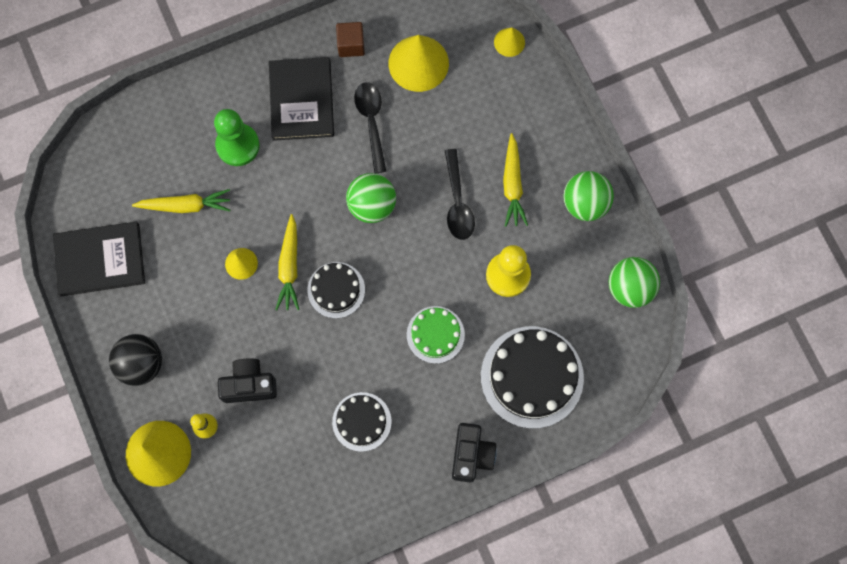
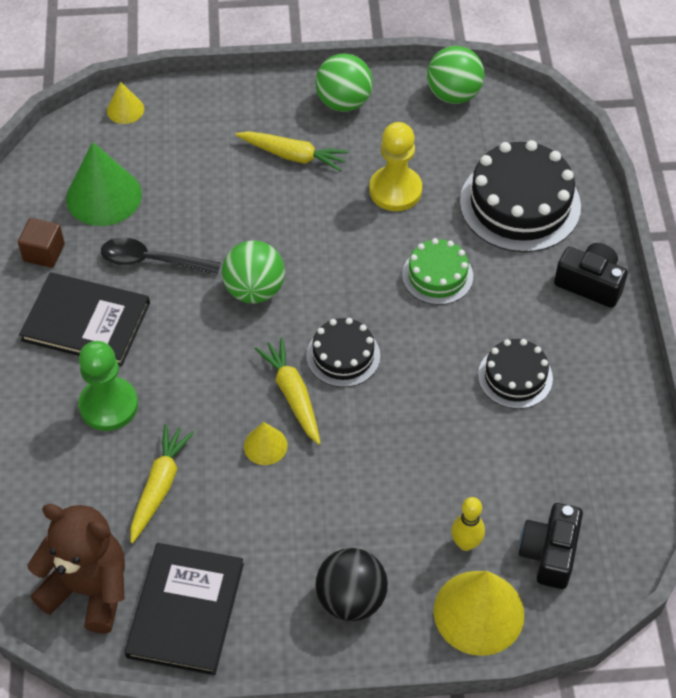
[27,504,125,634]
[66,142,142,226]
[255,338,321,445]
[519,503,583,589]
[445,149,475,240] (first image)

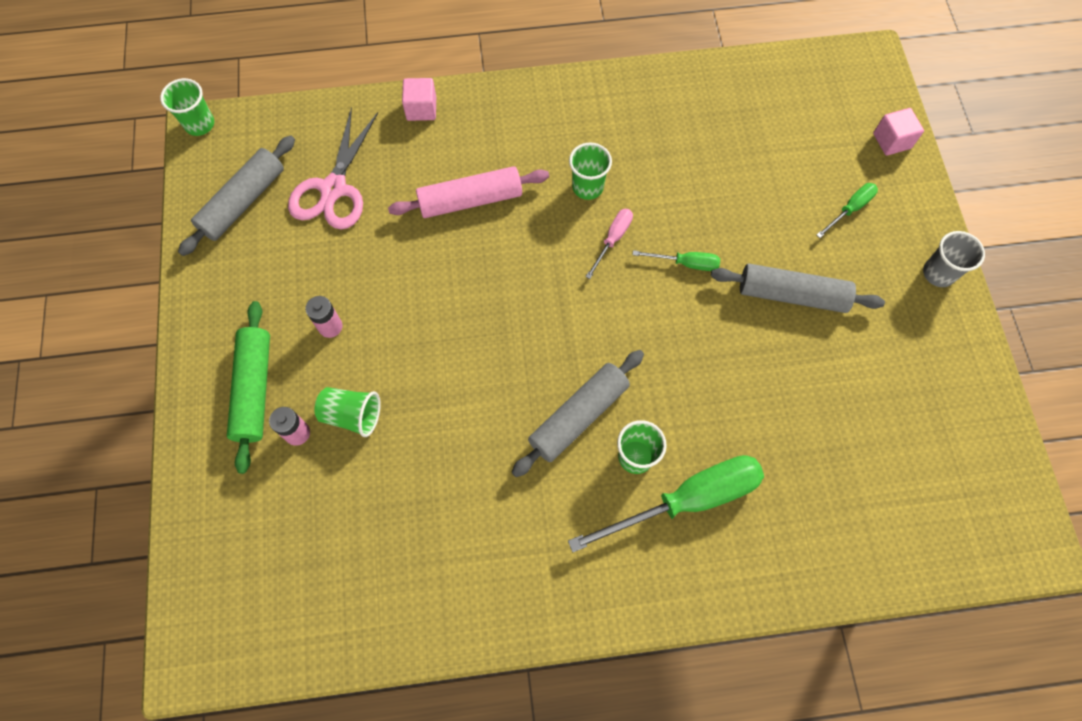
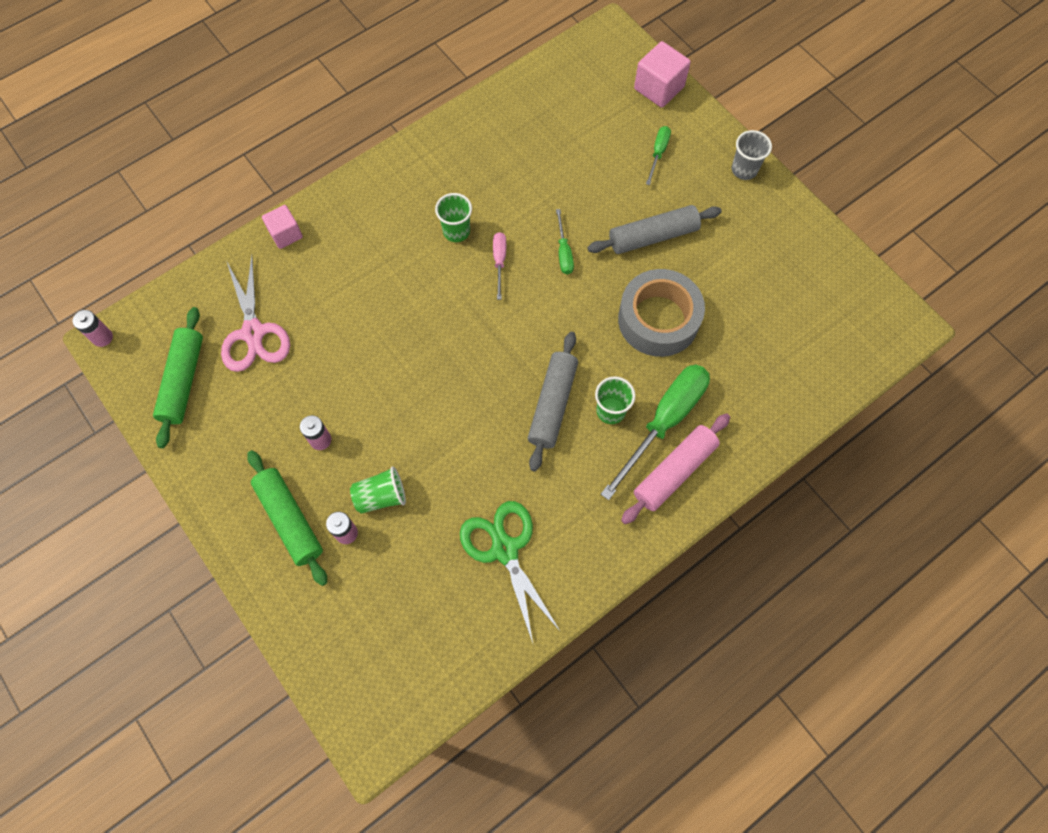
[73,310,113,347]
[153,307,203,448]
[460,501,560,643]
[556,209,574,274]
[618,269,705,357]
[621,414,730,524]
[634,41,691,108]

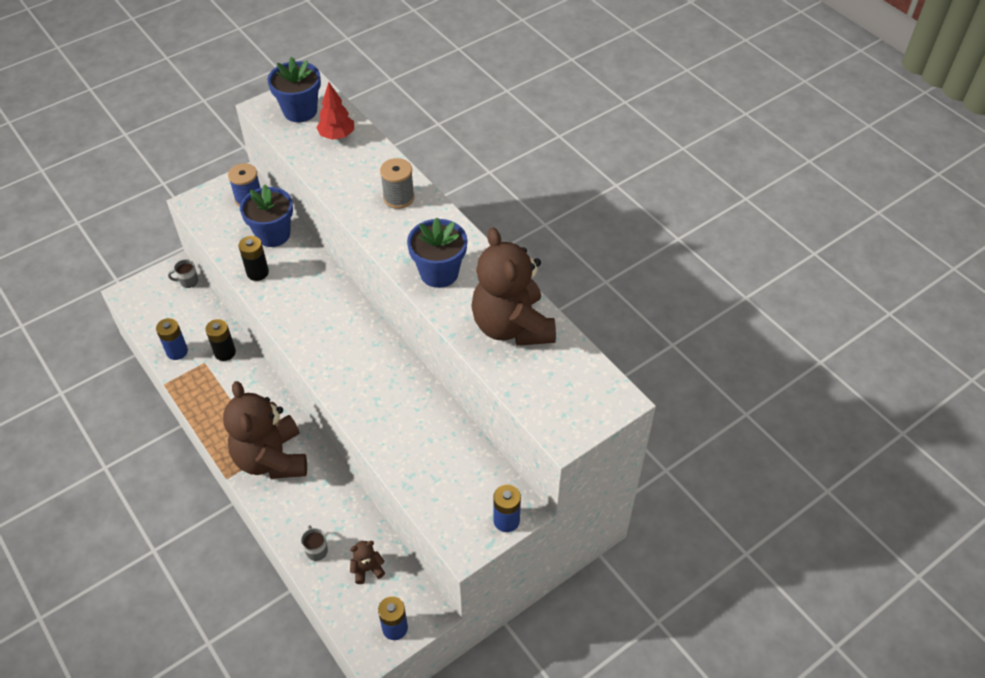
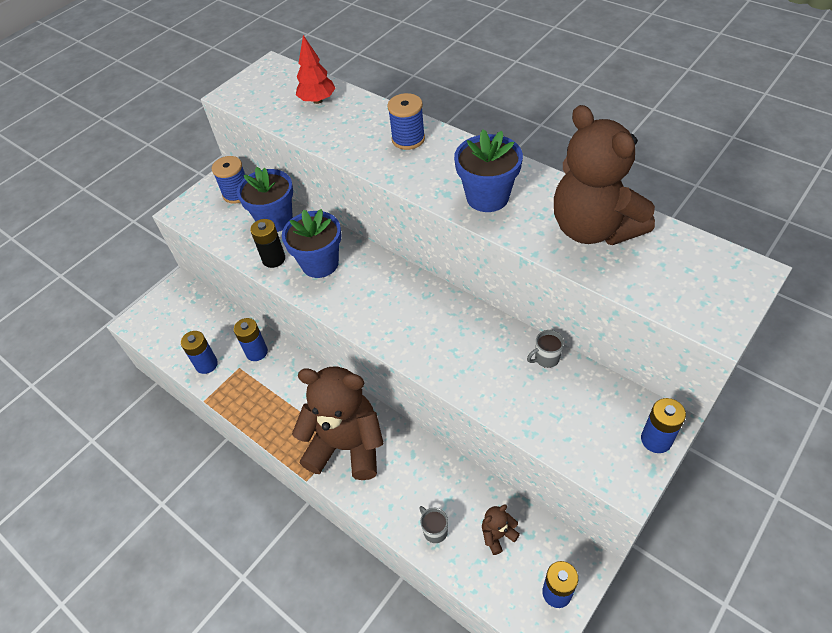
[234,318,268,361]
[282,209,341,278]
[292,367,384,480]
[387,93,425,150]
[527,330,564,368]

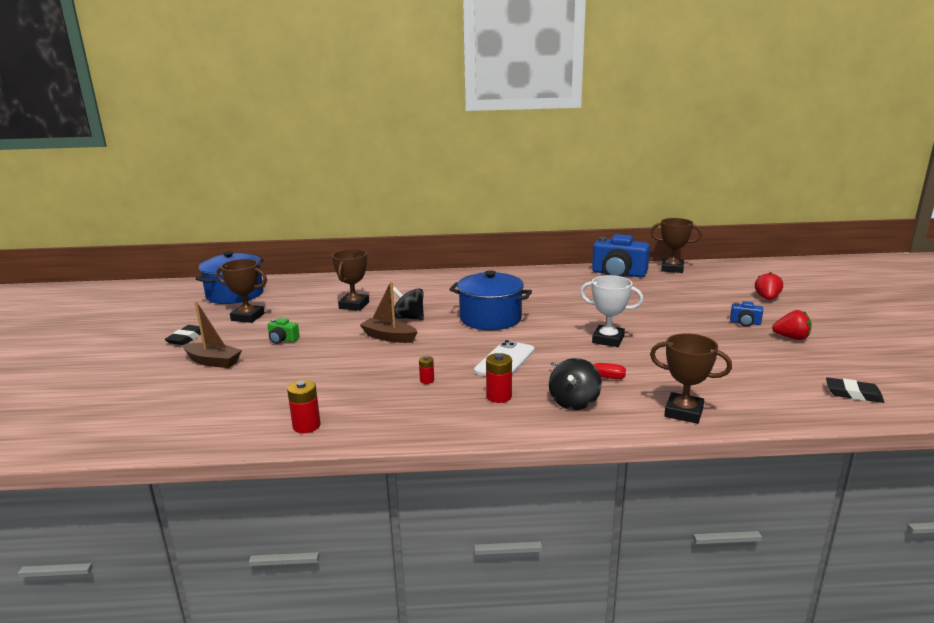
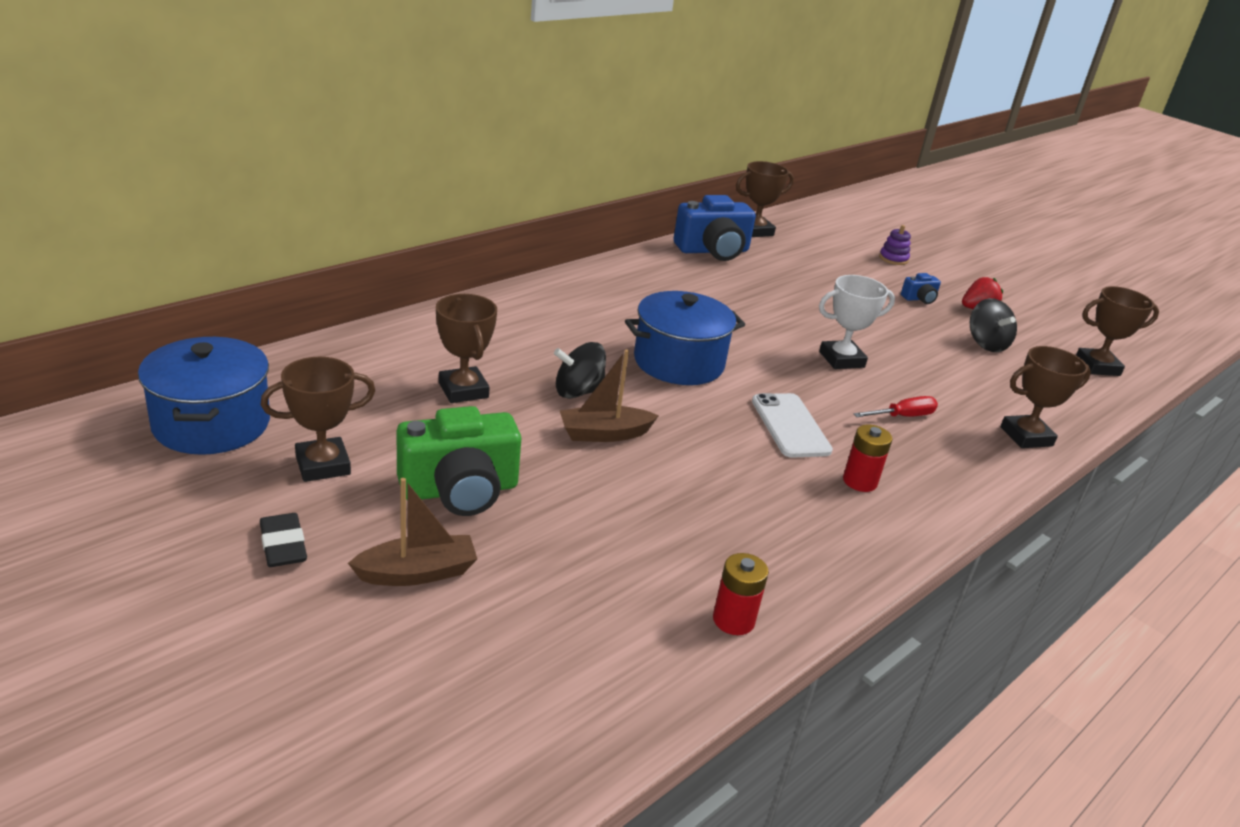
[397,406,521,516]
[879,225,911,265]
[970,298,1017,352]
[1076,286,1159,376]
[419,356,434,384] (first image)

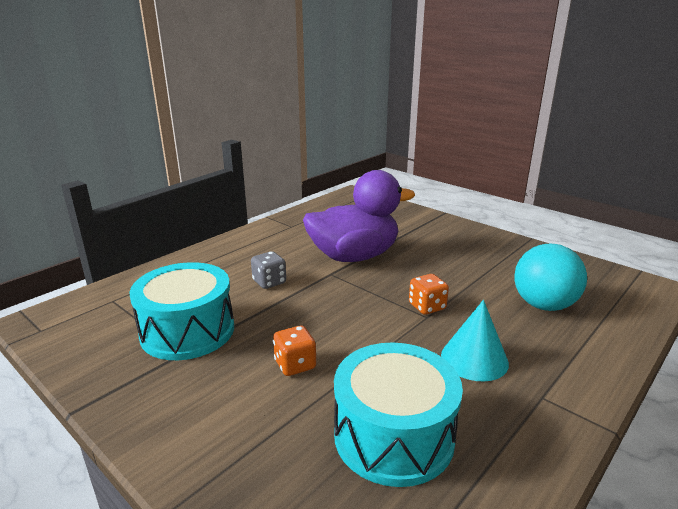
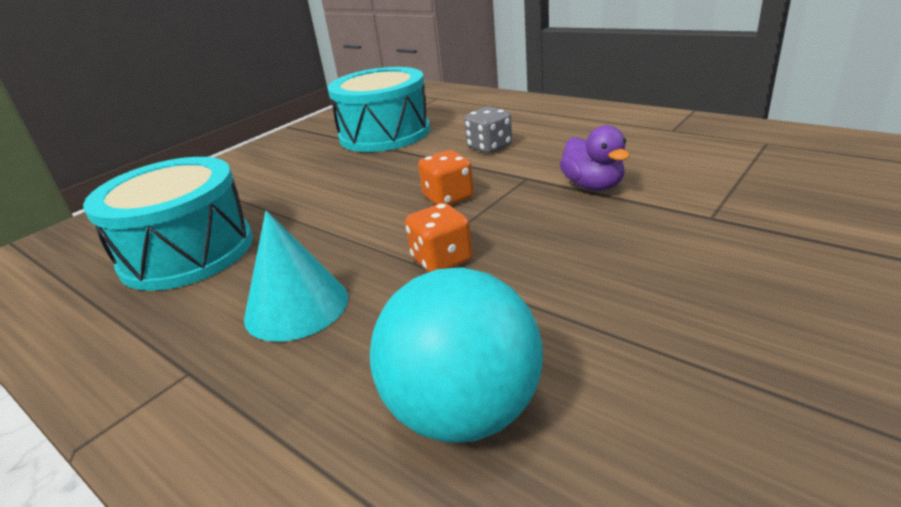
[418,150,474,205]
[560,125,629,191]

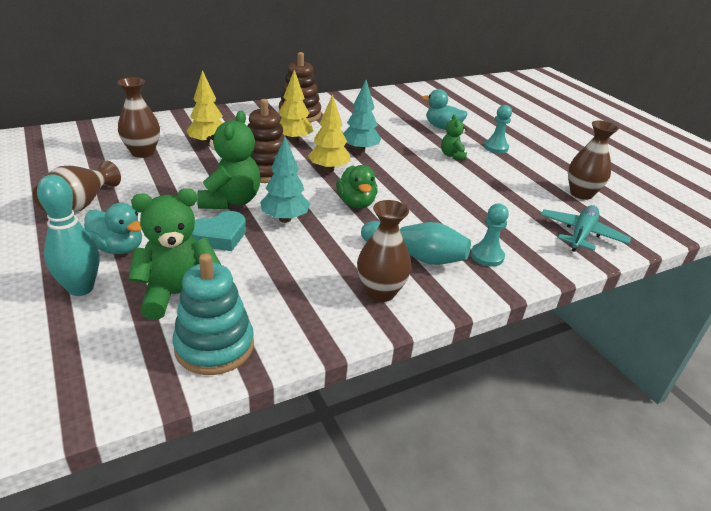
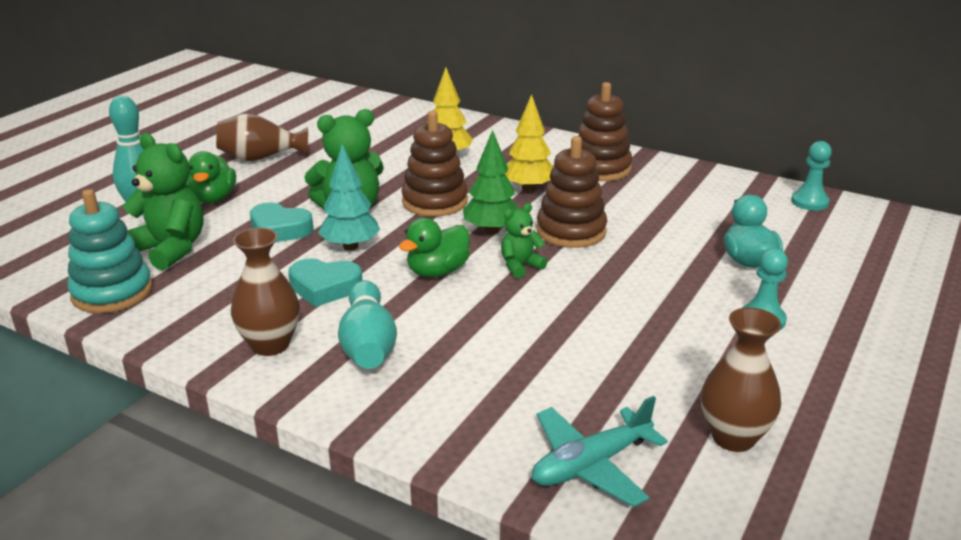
[186,151,236,204]
[288,258,363,307]
[463,130,519,234]
[501,203,547,278]
[532,396,668,507]
[537,136,607,248]
[791,141,832,211]
[118,77,160,158] (first image)

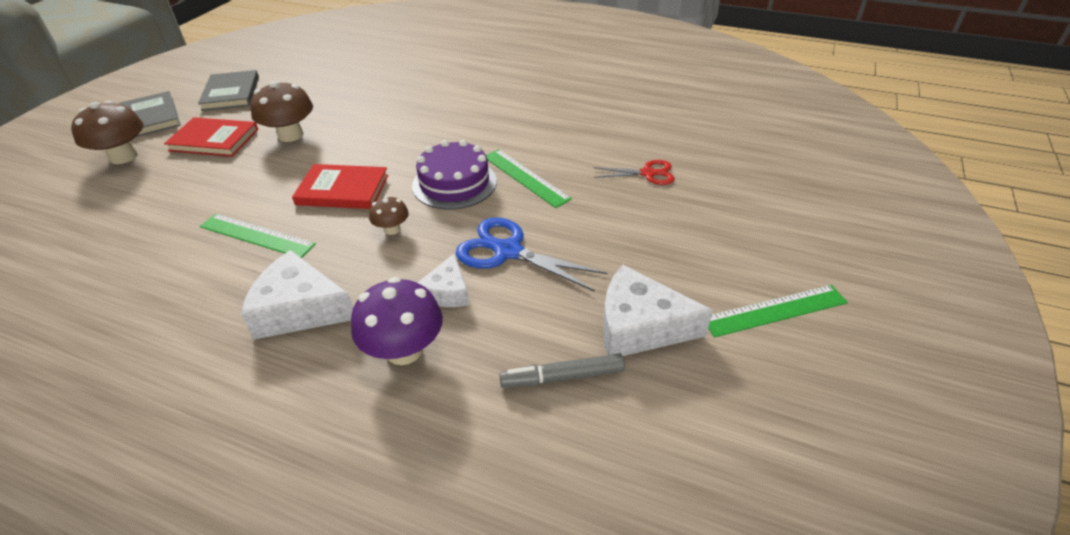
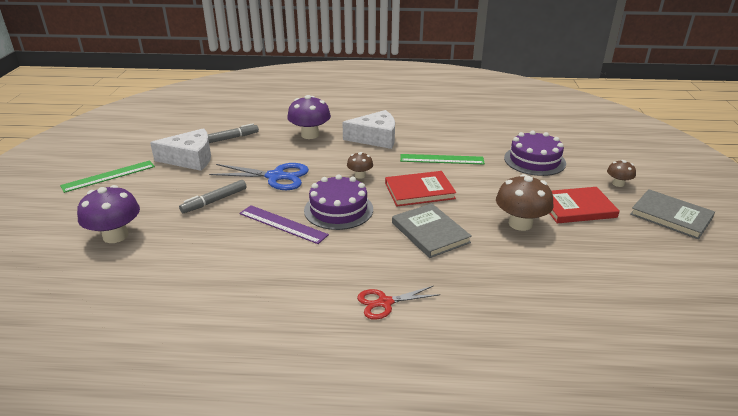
[77,185,140,243]
[179,180,247,213]
[239,205,329,244]
[357,286,440,320]
[392,203,472,258]
[504,130,566,176]
[607,160,636,187]
[417,253,469,307] (first image)

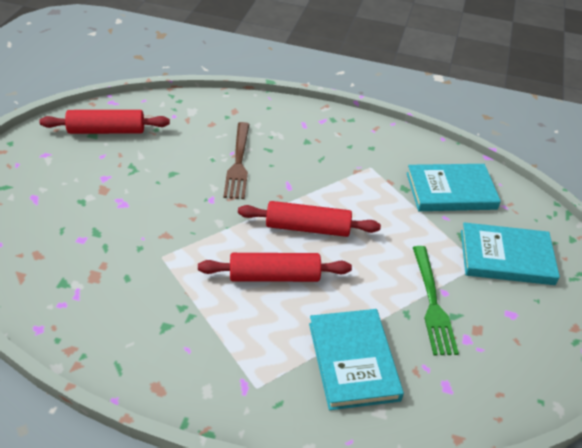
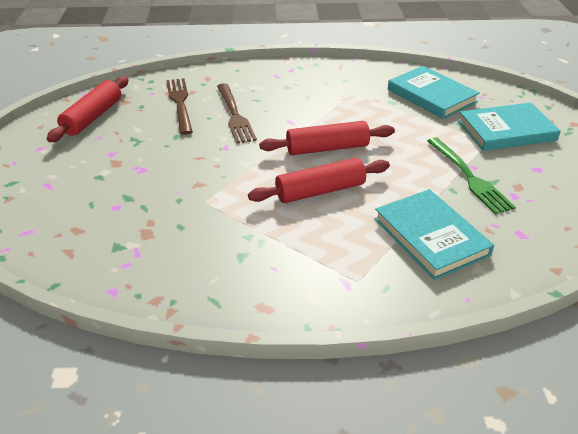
[47,76,129,142]
[166,78,193,135]
[388,66,479,119]

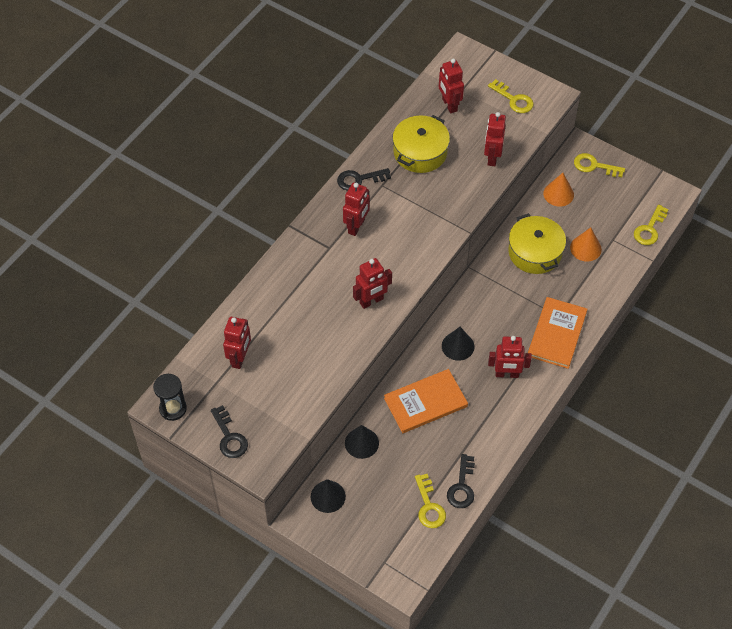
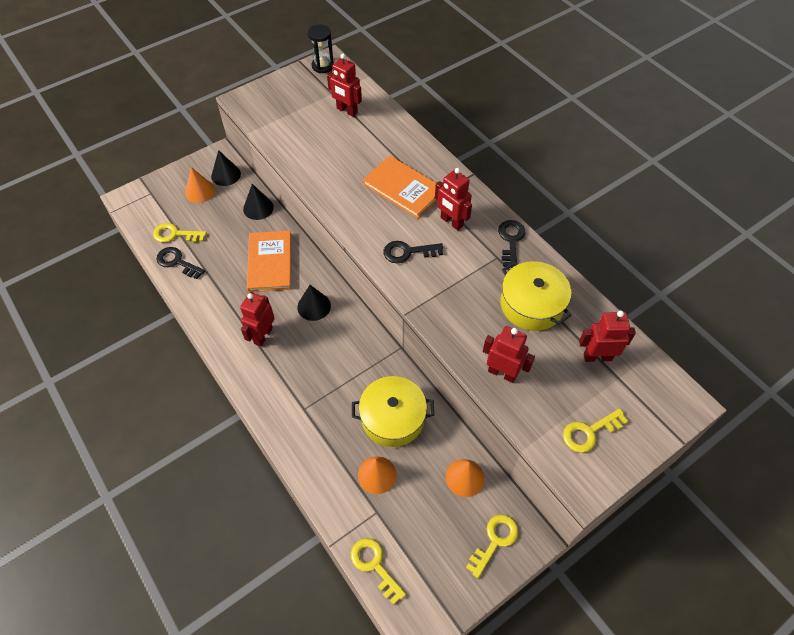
[185,167,215,203]
[363,156,437,219]
[383,241,443,263]
[353,258,392,309] (first image)

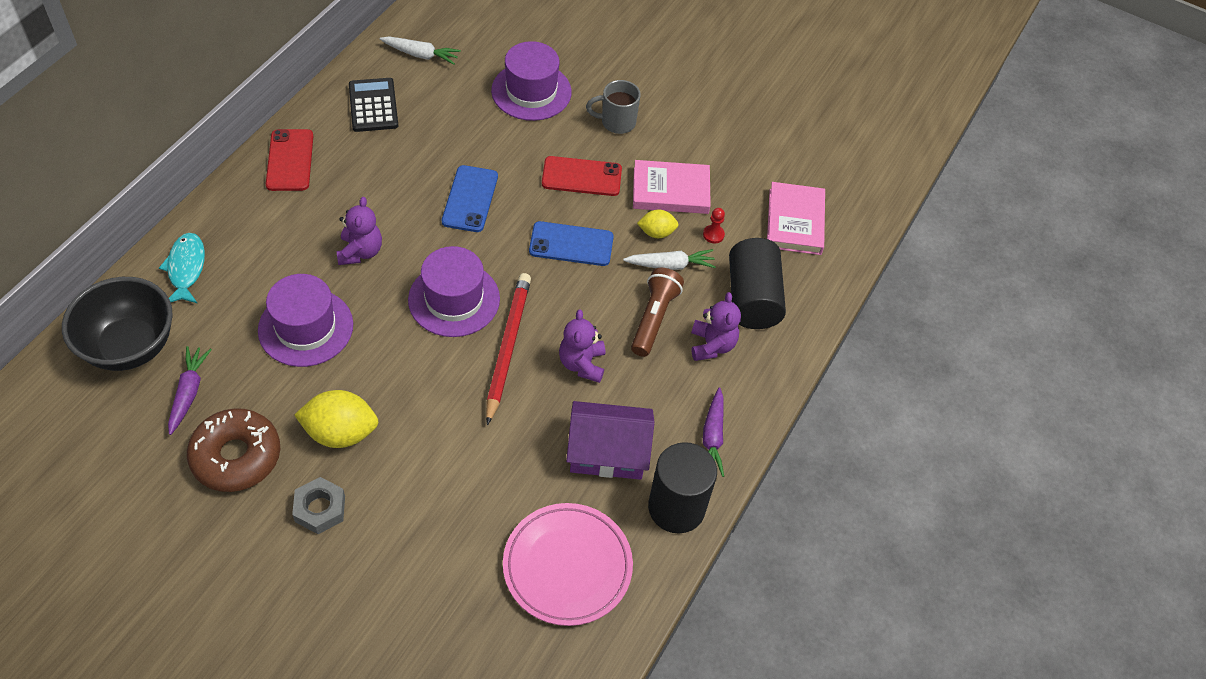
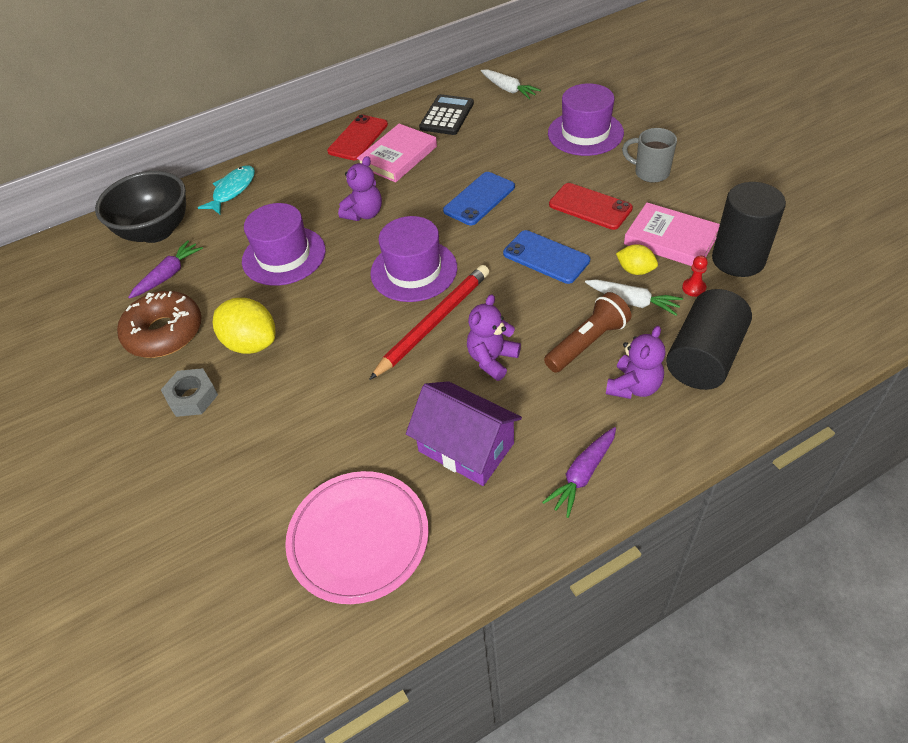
[357,124,437,182]
[712,182,786,277]

